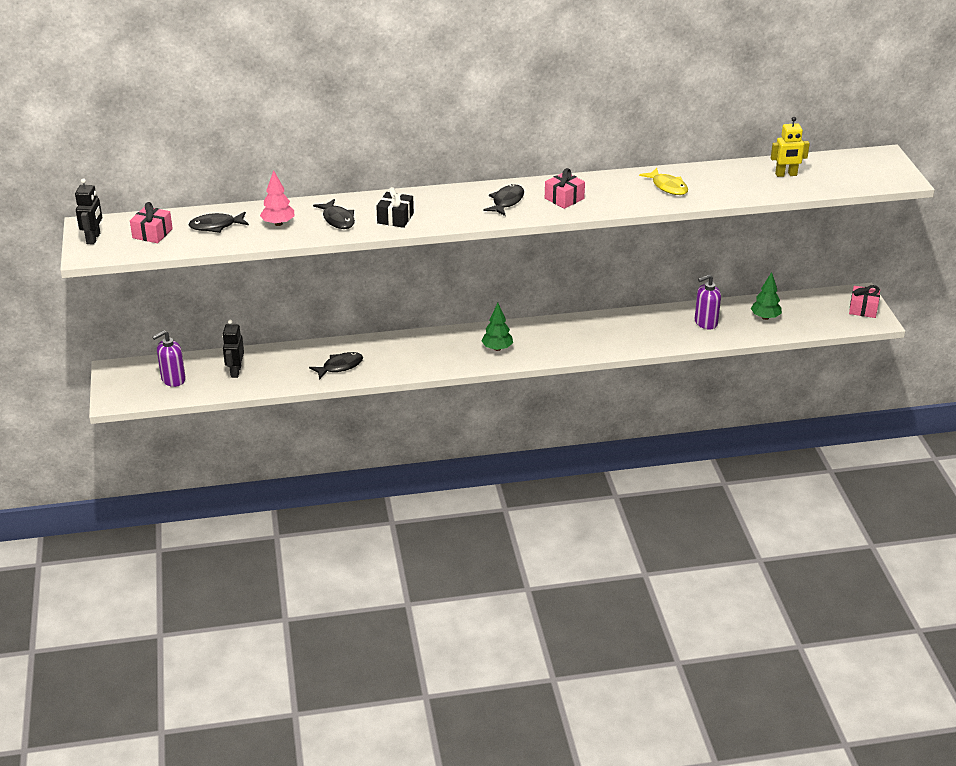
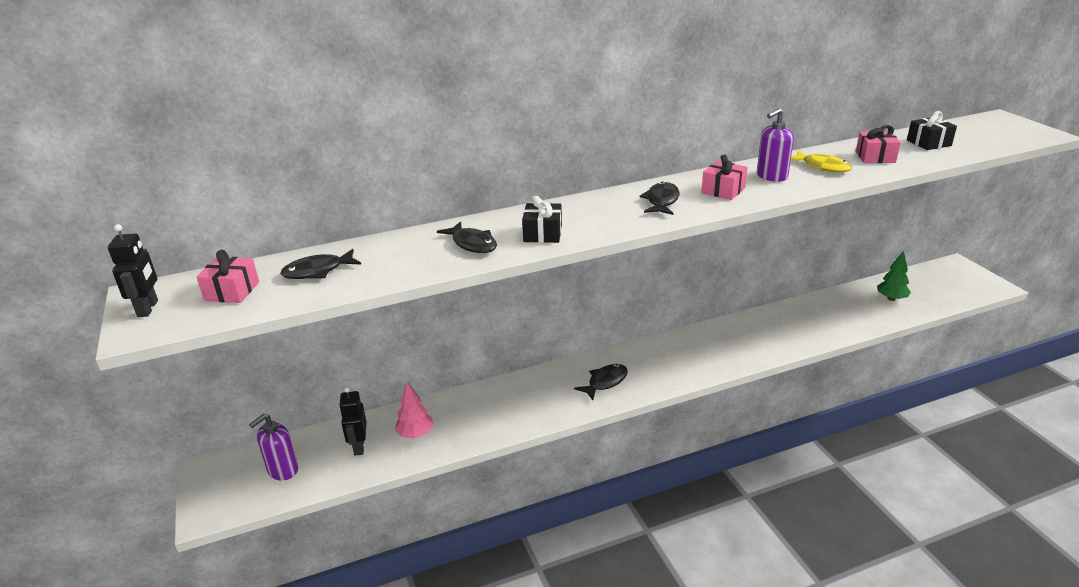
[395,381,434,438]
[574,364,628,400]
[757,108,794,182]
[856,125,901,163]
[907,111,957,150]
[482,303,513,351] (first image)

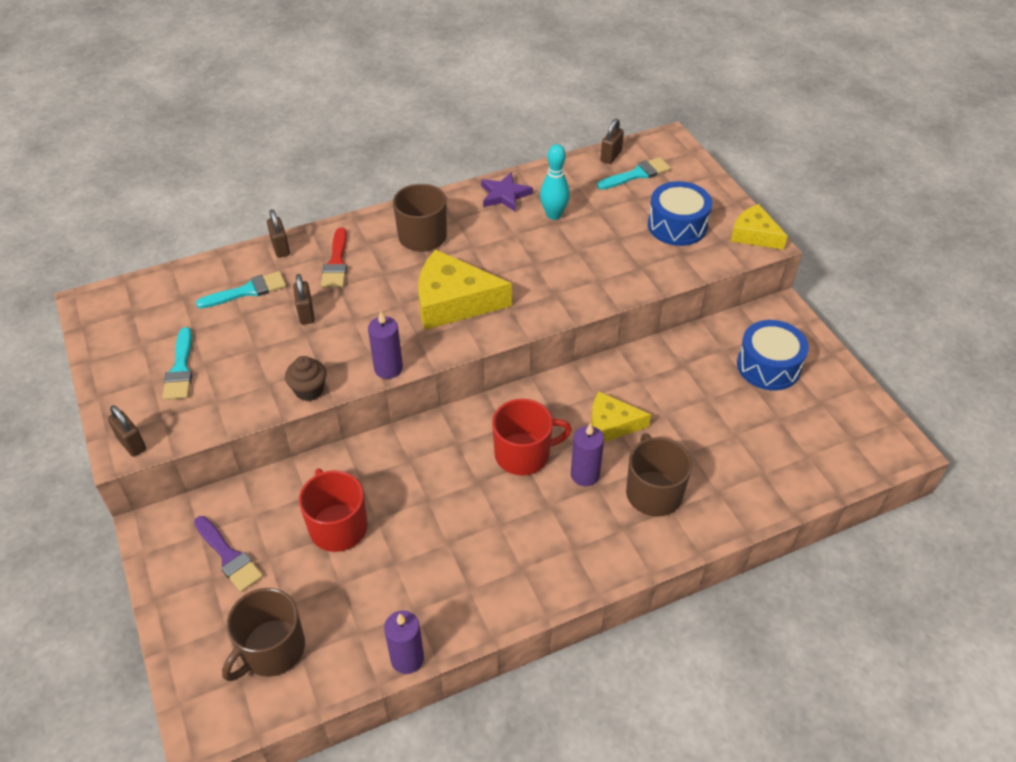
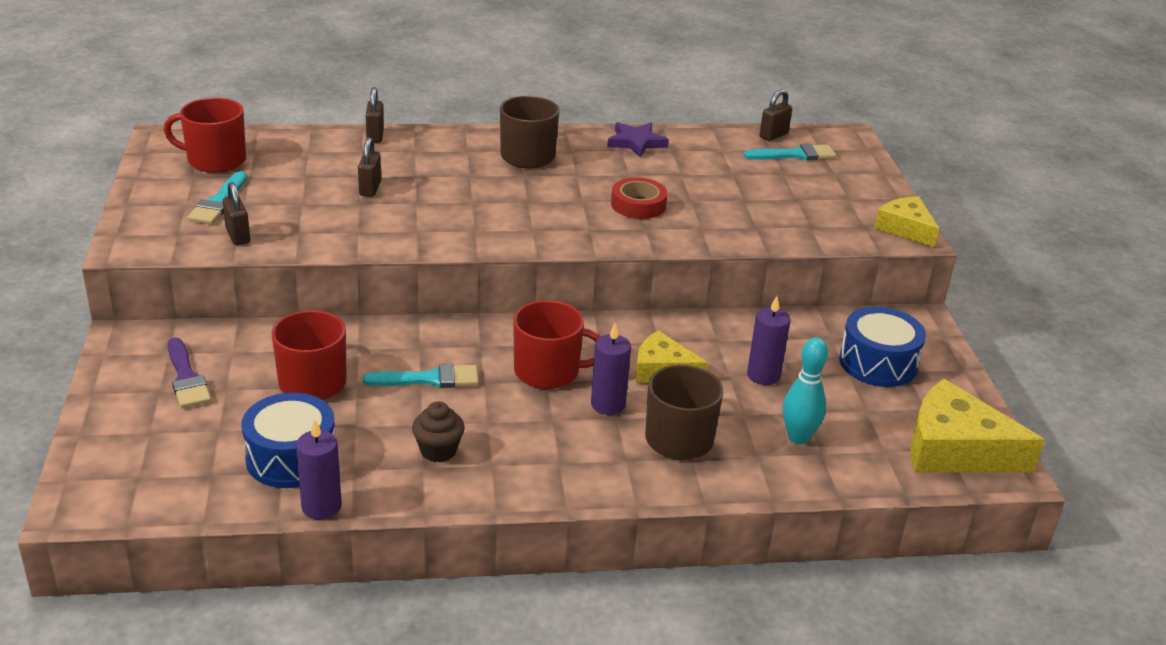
[164,98,246,173]
[223,182,250,245]
[241,393,335,488]
[363,364,479,388]
[412,401,465,463]
[611,177,667,219]
[747,296,791,385]
[783,337,828,444]
[911,379,1045,472]
[222,588,305,681] (first image)
[321,227,347,287] (first image)

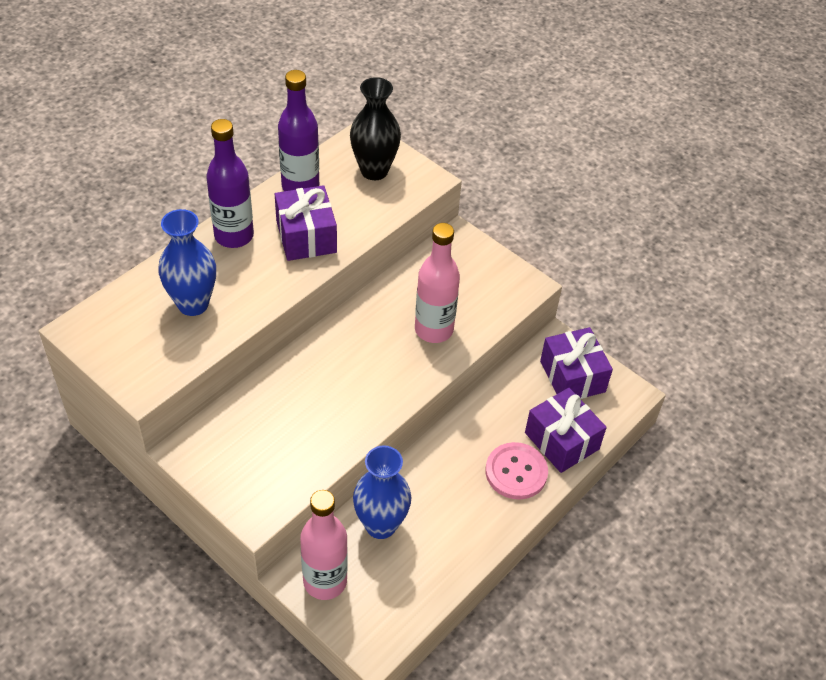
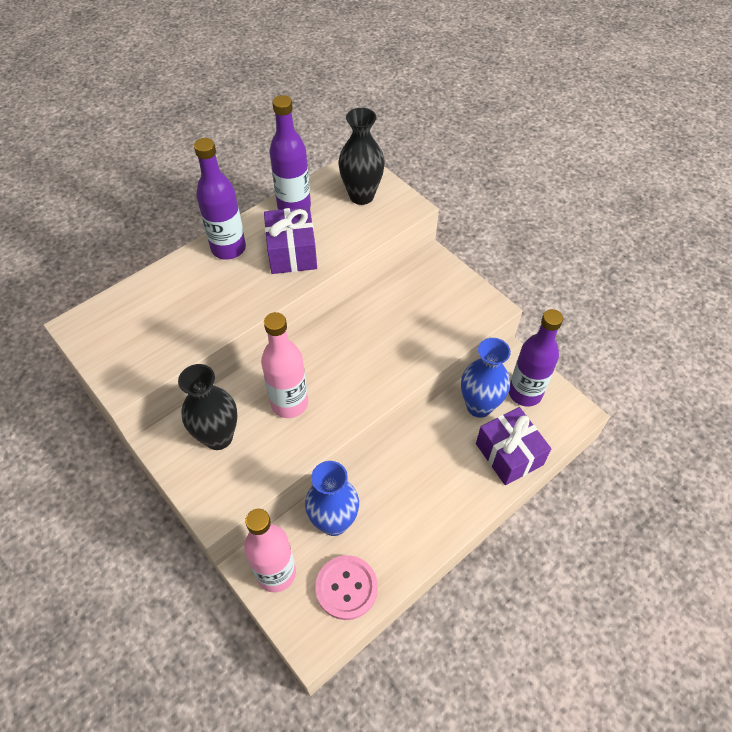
[178,364,237,450]
[261,312,308,418]
[315,555,378,620]
[461,338,511,418]
[509,309,563,407]

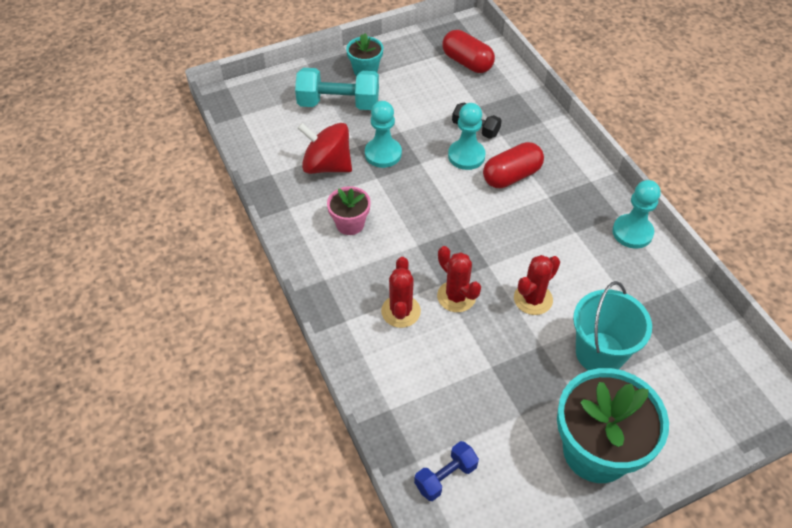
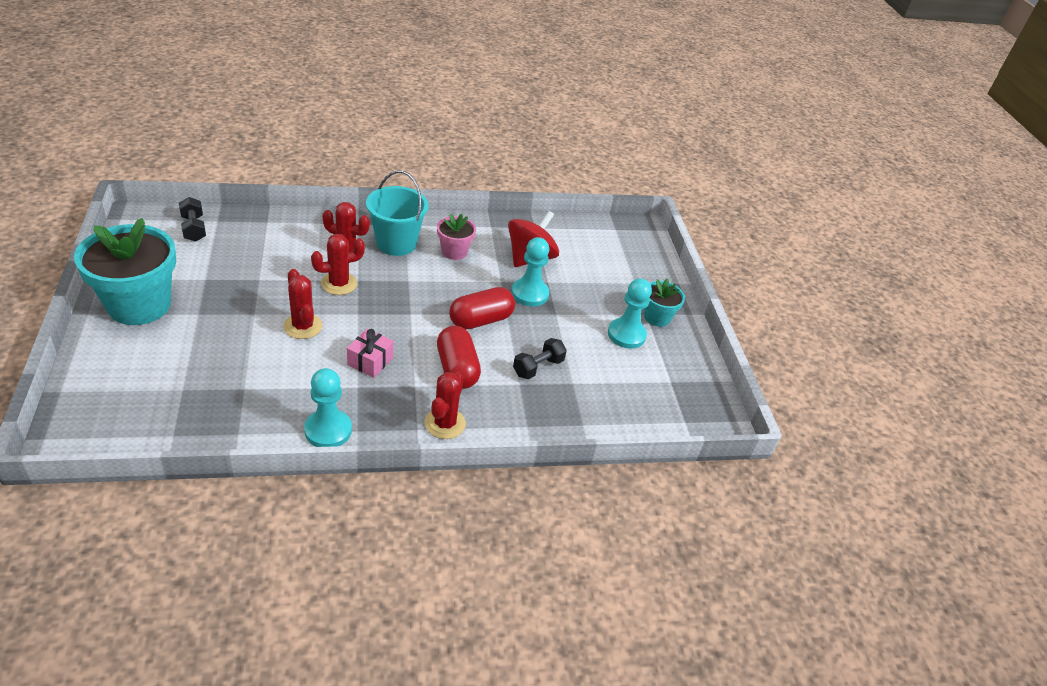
[179,197,206,242]
[347,329,394,378]
[366,170,428,256]
[424,372,466,439]
[450,287,515,330]
[608,278,652,349]
[295,68,379,110] (first image)

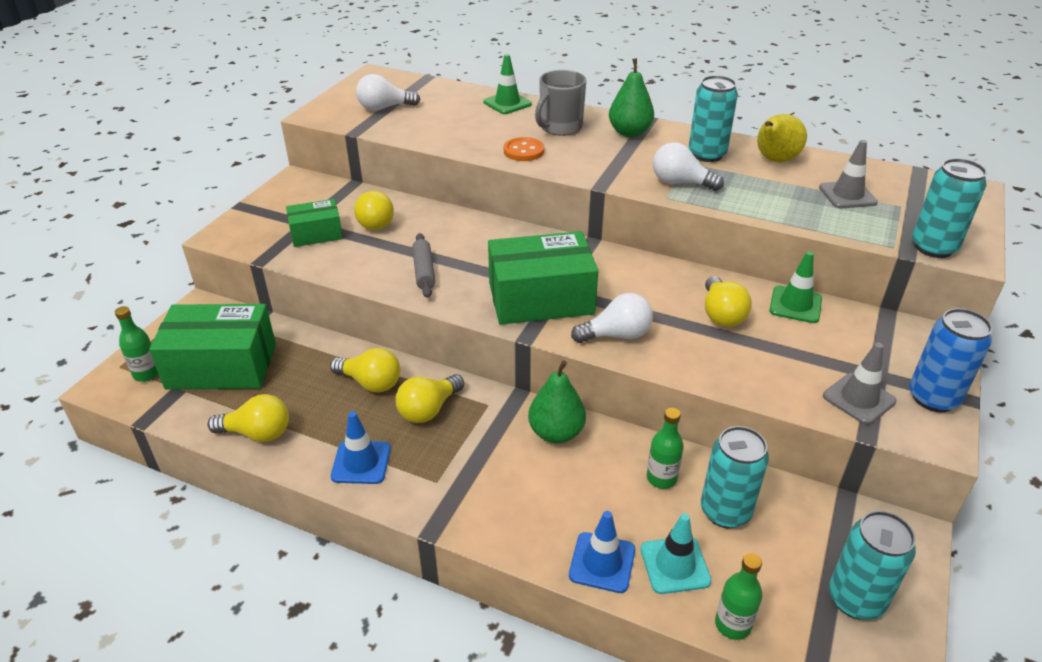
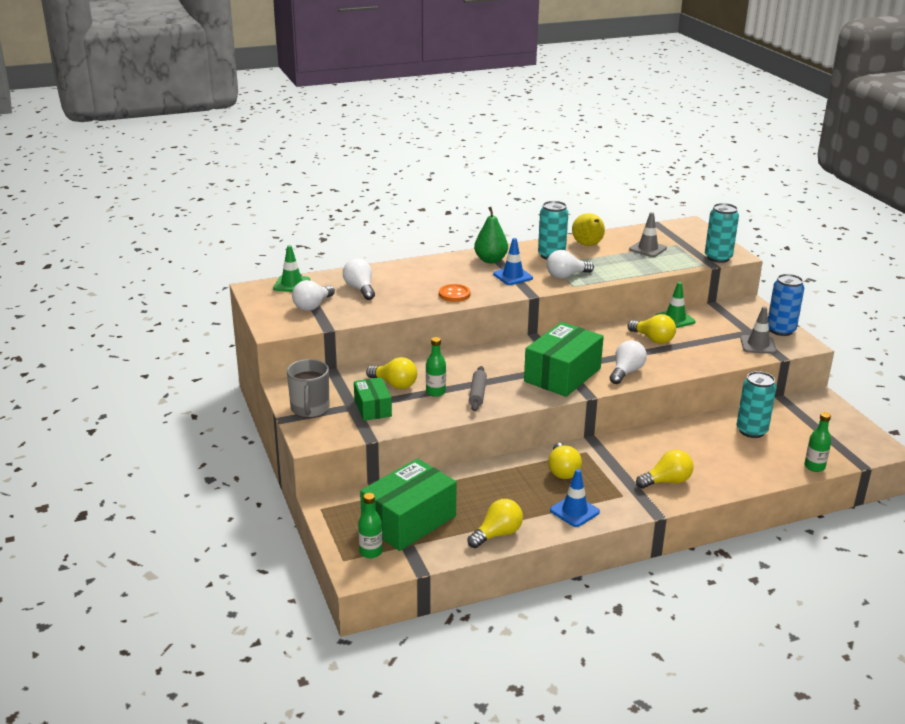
[273,245,310,292]
[287,359,330,418]
[343,259,375,300]
[354,377,392,421]
[426,337,446,397]
[469,366,487,411]
[493,238,533,285]
[636,450,694,489]
[528,360,586,444] (first image)
[641,513,712,594] (first image)
[829,511,916,620] (first image)

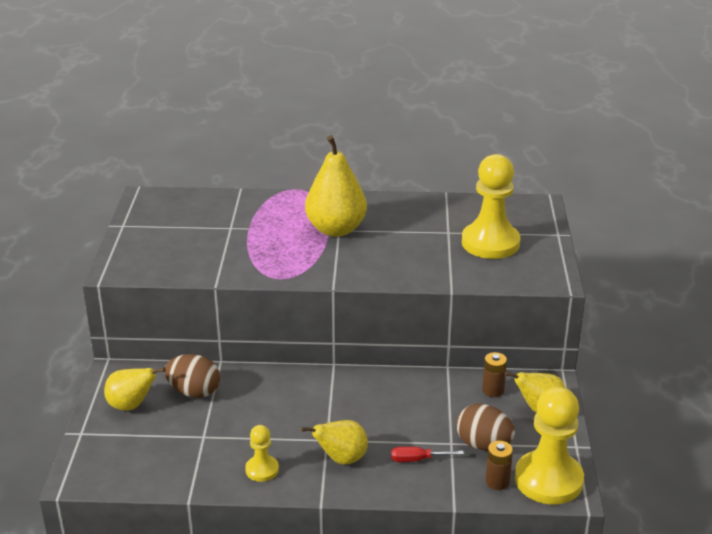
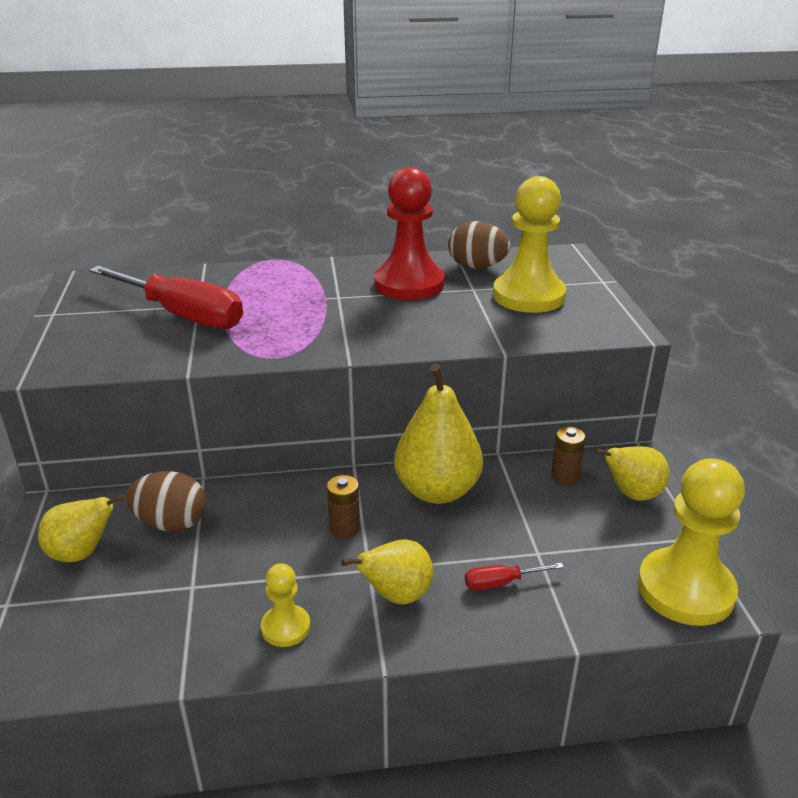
[89,266,243,329]
[327,475,360,538]
[374,167,445,300]
[394,363,483,504]
[448,221,510,269]

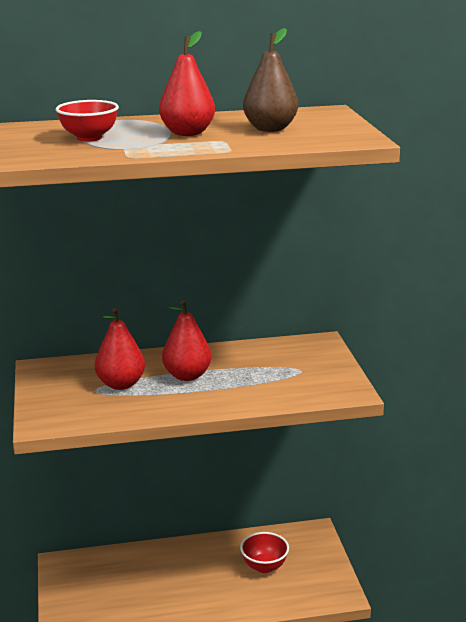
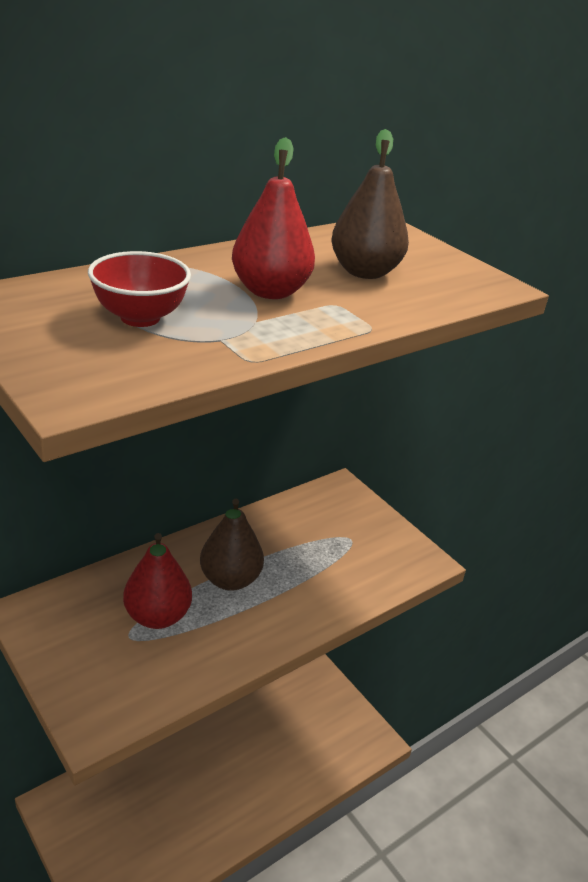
[200,499,264,591]
[240,532,289,573] (first image)

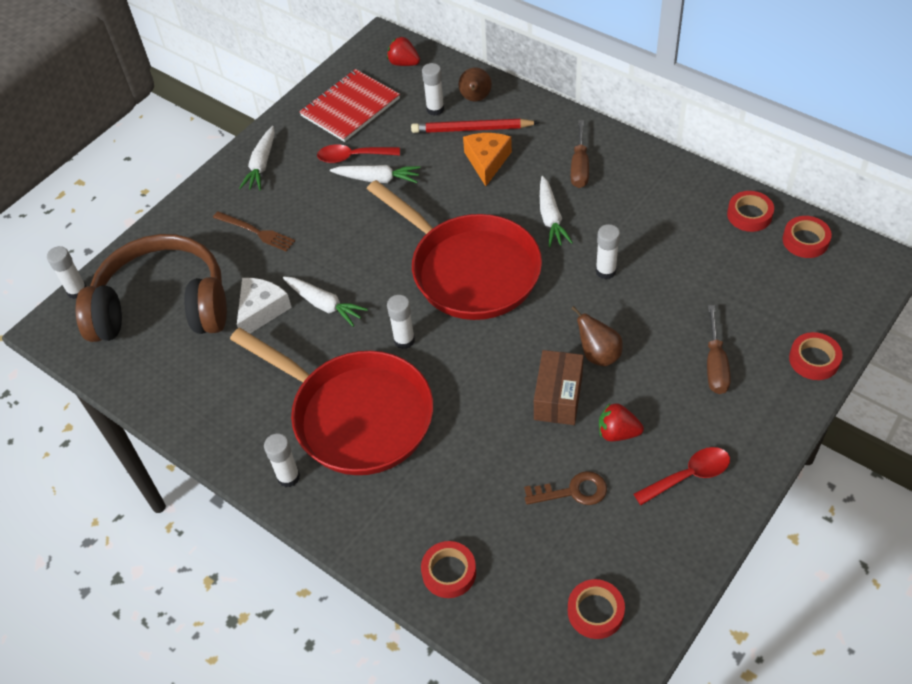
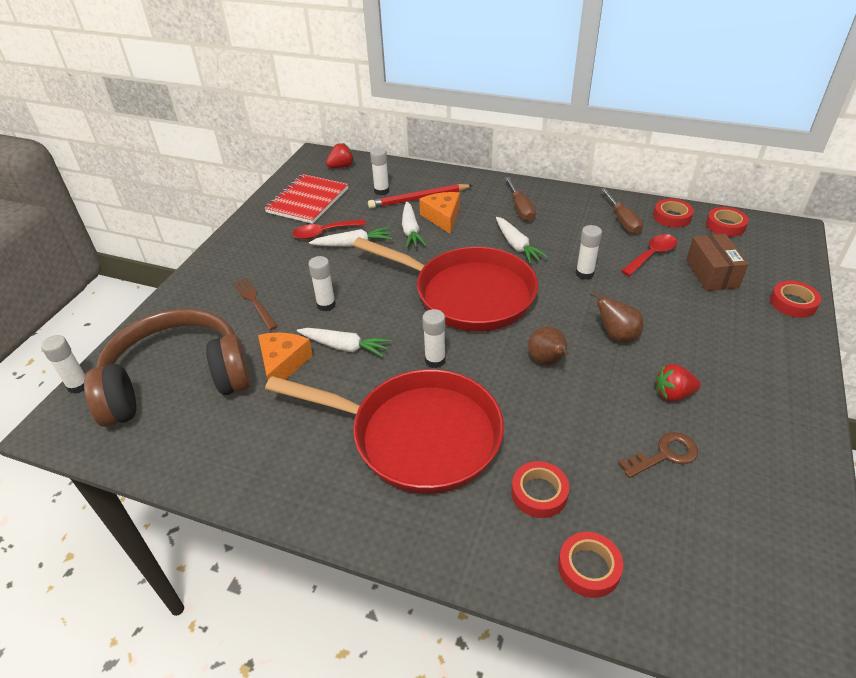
[233,278,278,330]
[258,332,313,392]
[308,256,336,311]
[326,143,354,168]
[402,201,427,248]
[511,461,569,518]
[528,326,569,365]
[601,188,643,234]
[621,234,677,276]
[686,234,748,291]

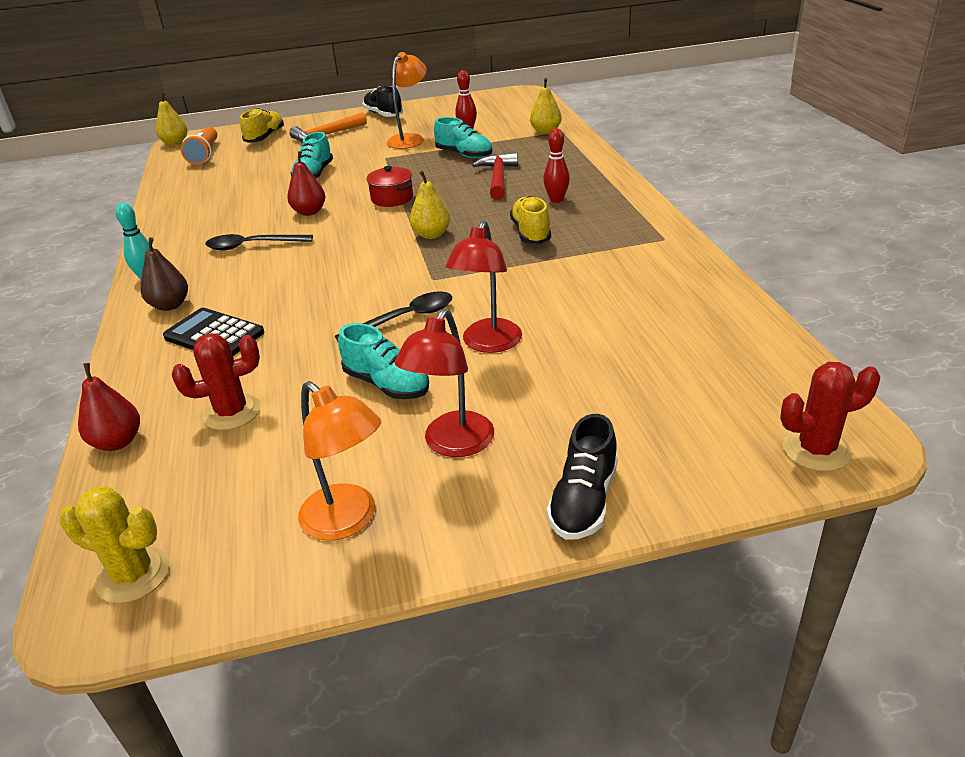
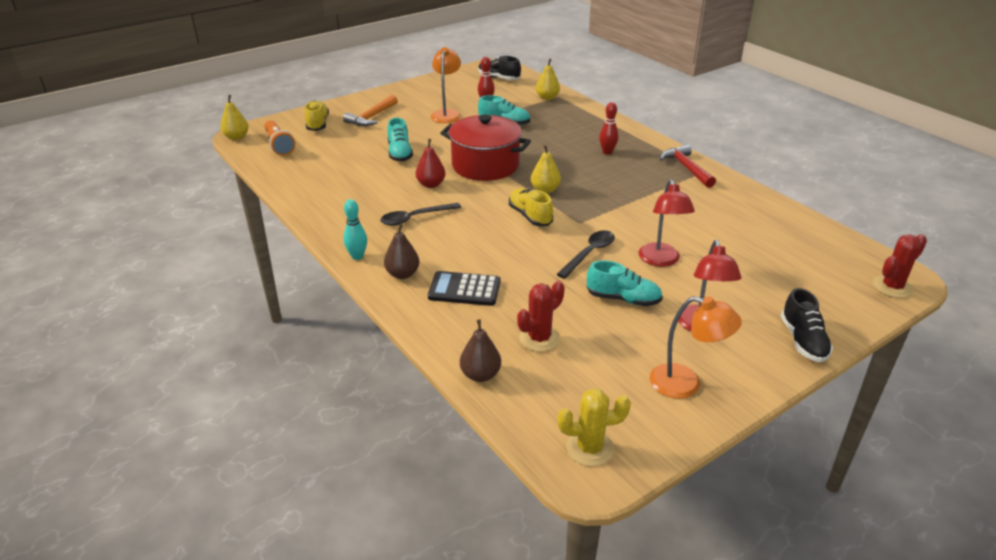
[440,115,531,181]
[460,319,501,382]
[478,56,521,80]
[509,188,553,226]
[660,144,716,188]

